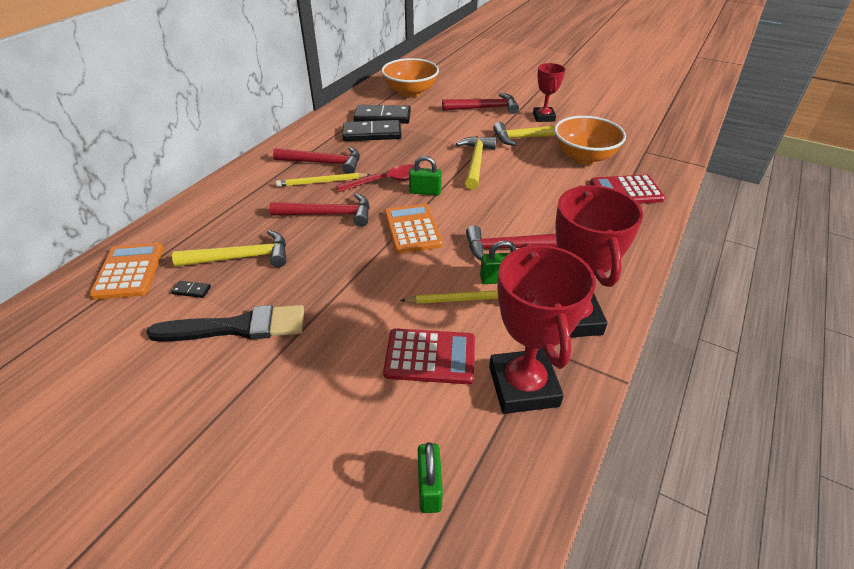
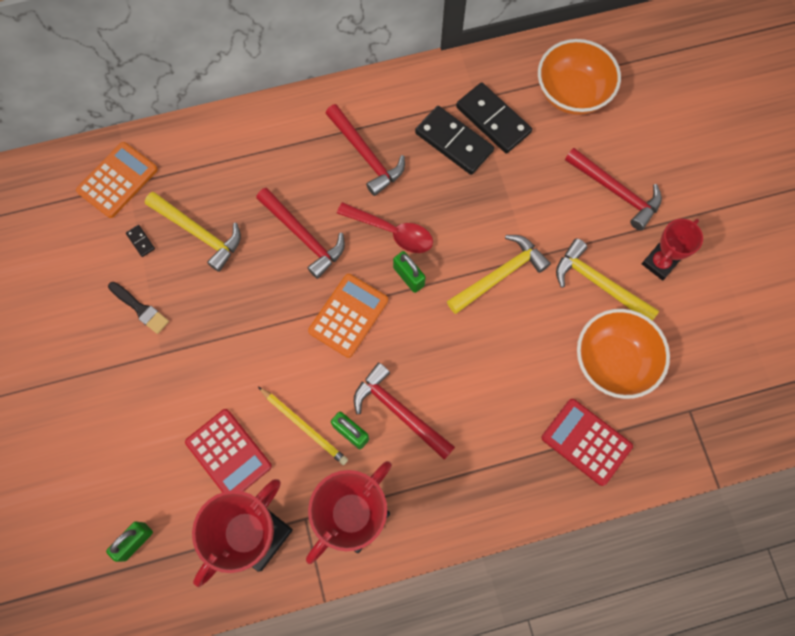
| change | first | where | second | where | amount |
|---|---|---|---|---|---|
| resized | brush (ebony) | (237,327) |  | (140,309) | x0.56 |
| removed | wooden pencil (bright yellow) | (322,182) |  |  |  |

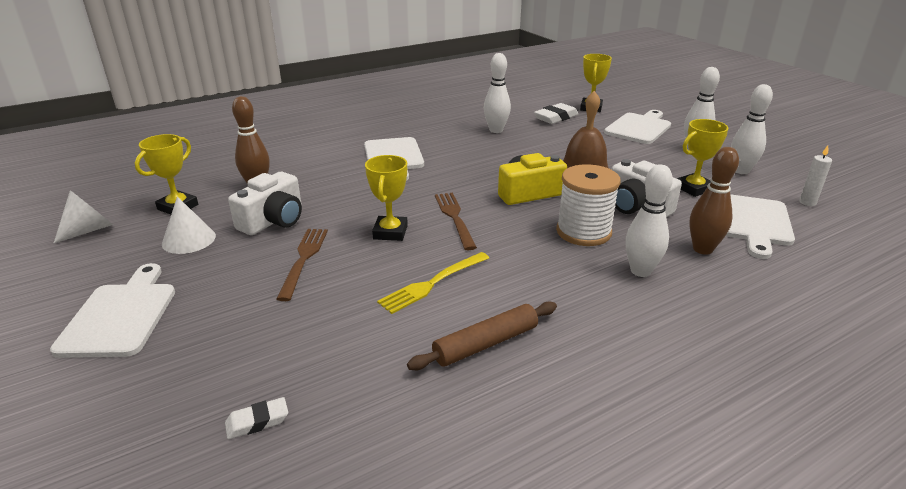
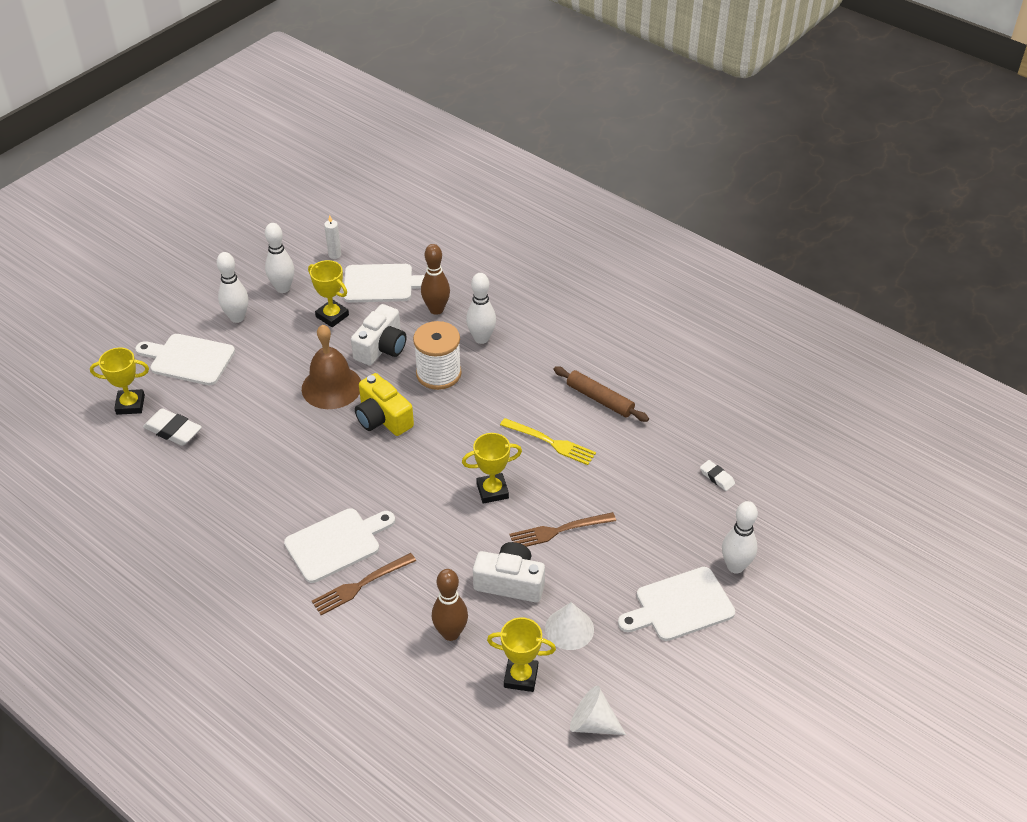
| change | first | where | second | where | amount |
|---|---|---|---|---|---|
| moved | fork (brown) | (454,217) |  | (360,585) |  |
| moved | skittle (pure white) | (496,130) |  | (735,566) |  |

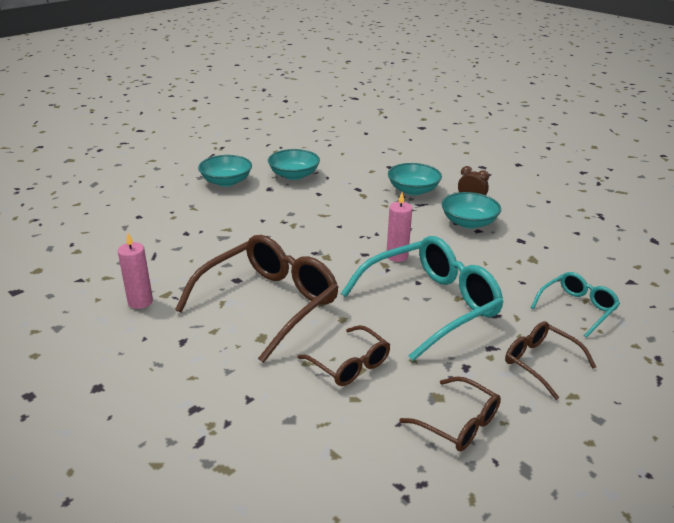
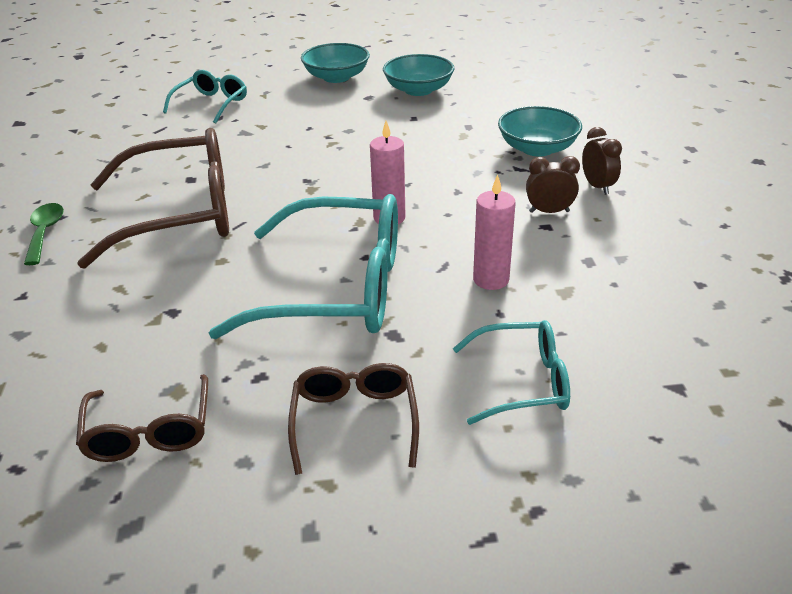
| change | first | where | second | where | amount |
|---|---|---|---|---|---|
| moved | wax candle (rosy) | (140,302) |  | (491,279) |  |
| removed | eyeglasses (brown) | (350,365) |  |  |  |
| replaced | deep dish (aqua) | (468,222) | alarm clock (brown) | (549,211) |  |
| added |  |  | tablespoon (green) | (45,232) |  |
| added |  |  | eyeglasses (aqua) | (211,104) |  |

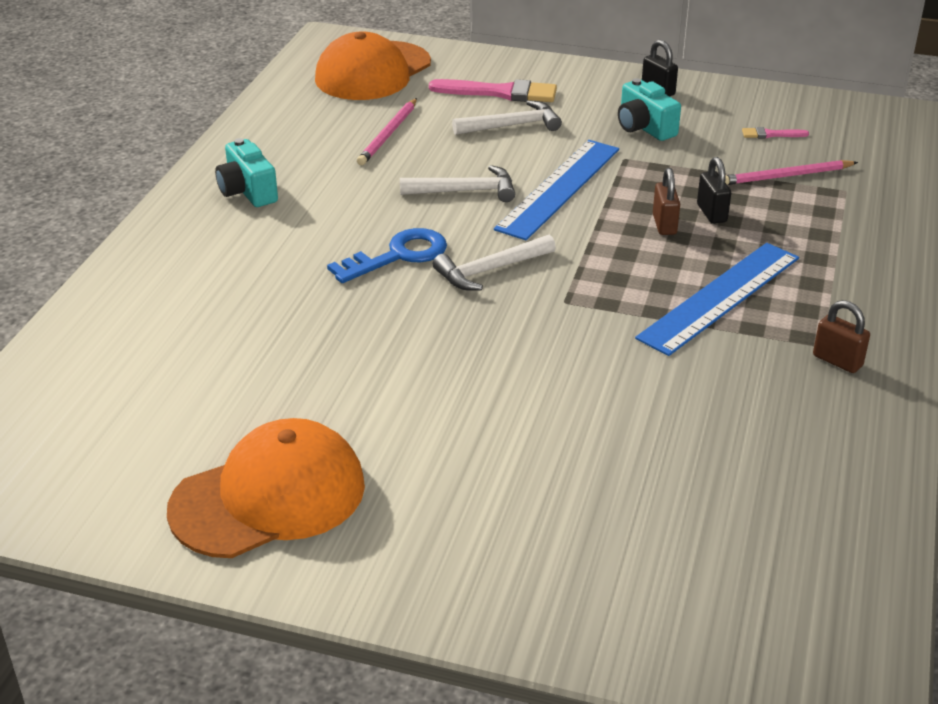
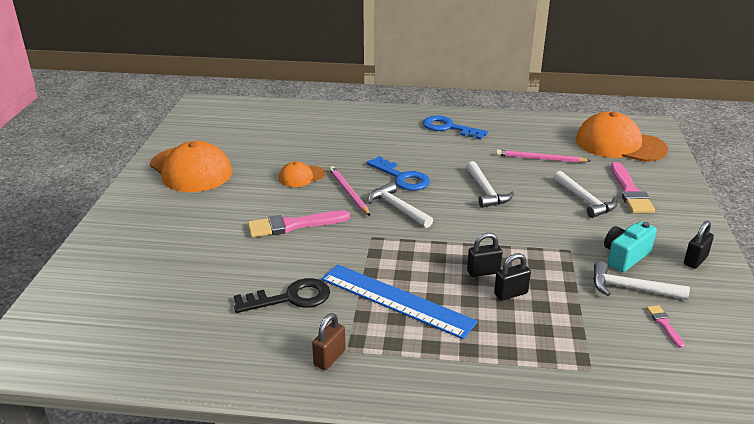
| change | first | where | second | where | amount |
|---|---|---|---|---|---|
| replaced | compact camera (aqua) | (247,191) | latchkey (blue) | (449,128) |  |
| removed | ruler (blue) | (559,188) |  |  |  |
| recoloured | lock (brown) | (664,224) | lock (ebony) | (483,272) |  |
| moved | wooden pencil (rosy) | (786,176) |  | (348,192) |  |
| added |  |  | latchkey (ebony) | (290,298) |  |
| added |  |  | brush (rosy) | (293,225) |  |
| added |  |  | baseball cap (orange) | (301,176) |  |
| added |  |  | hammer (pure white) | (630,289) |  |

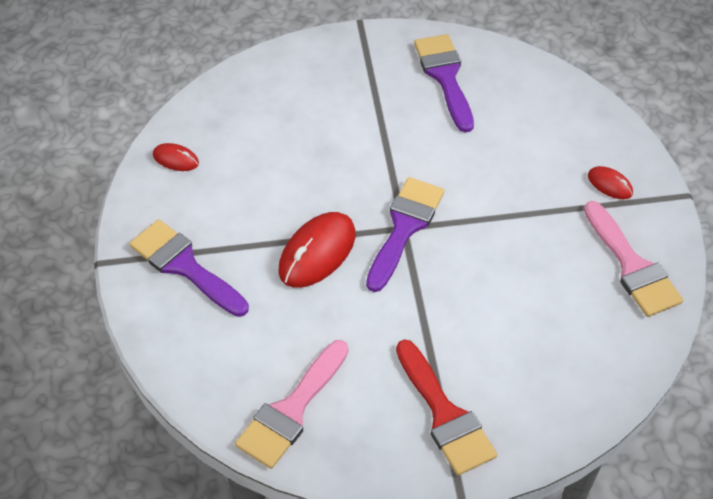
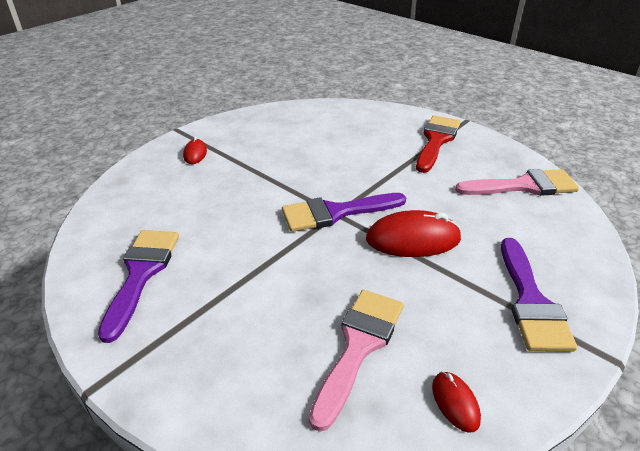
| change | first | where | second | where | amount |
|---|---|---|---|---|---|
| turned | brush (violet) | (445,77) |  | (141,274) | 150 degrees clockwise |
| moved | brush (rosy) | (632,266) |  | (358,346) |  |

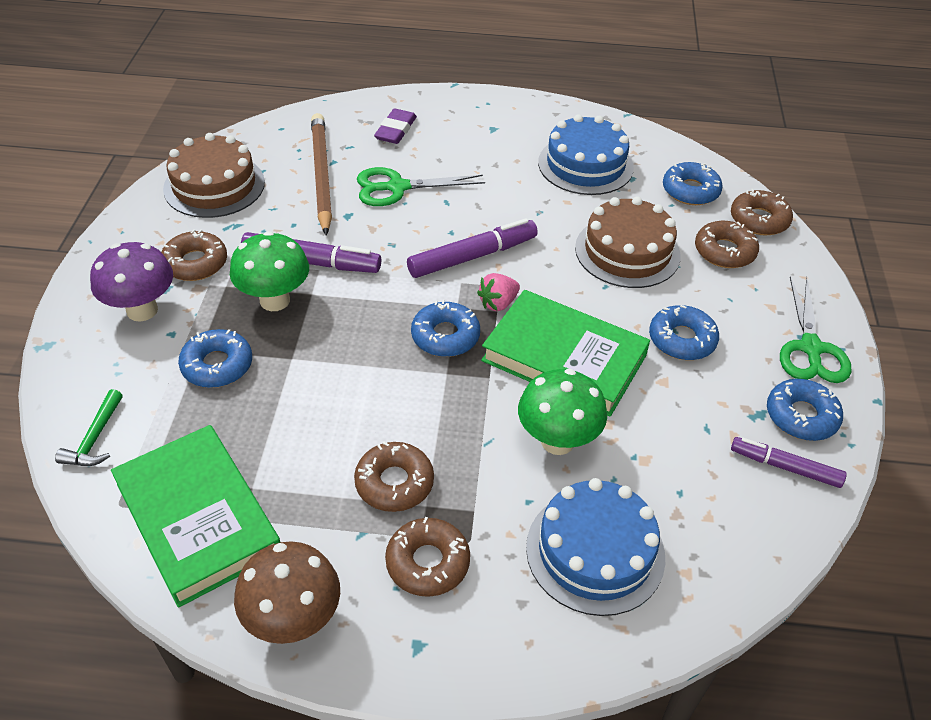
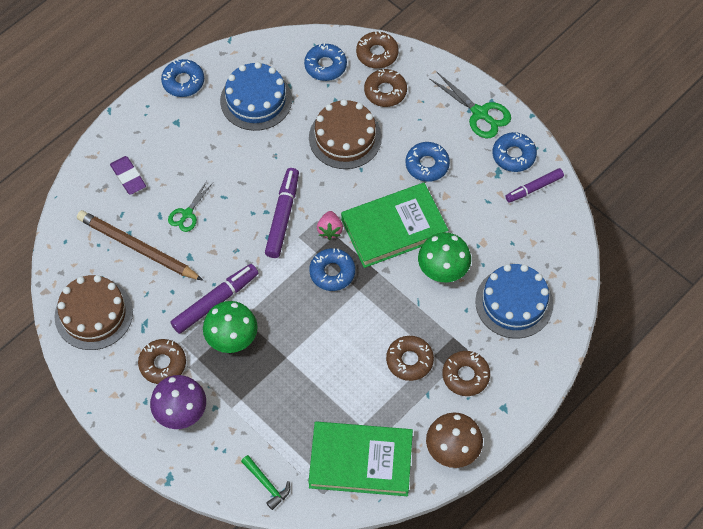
| change | first | where | second | where | amount |
|---|---|---|---|---|---|
| moved | doughnut (blue) | (217,365) |  | (183,82) |  |
| resized | pair of scissors (green) | (397,187) |  | (187,214) | x0.64 |

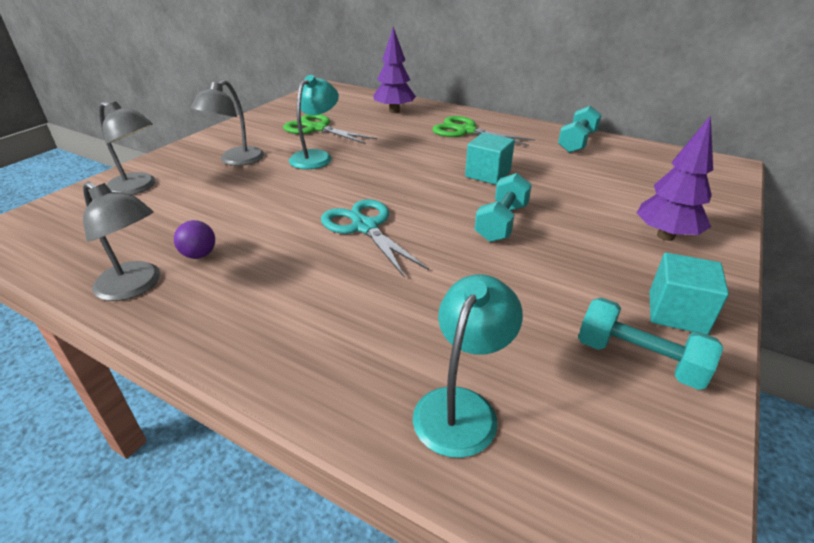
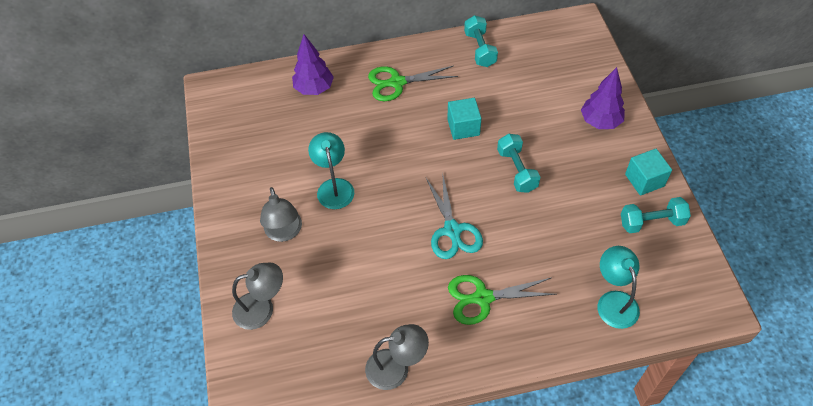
| change | first | where | second | where | amount |
|---|---|---|---|---|---|
| removed | play ball (violet) | (199,255) |  |  |  |
| moved | pair of scissors (green) | (317,128) |  | (483,298) |  |
| turned | pair of scissors (aqua) | (365,227) |  | (452,230) | 120 degrees counterclockwise |

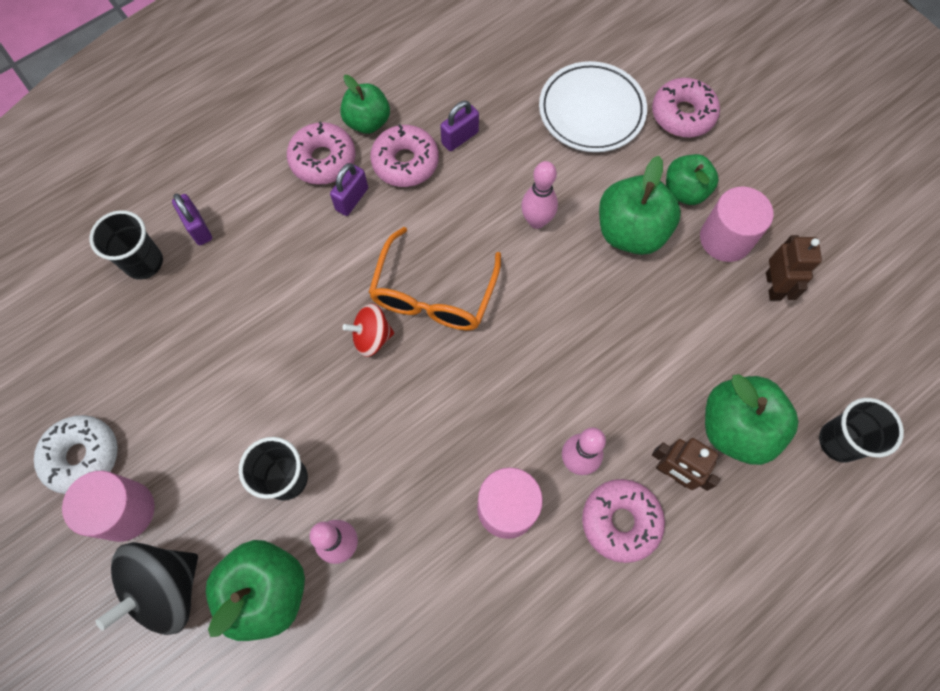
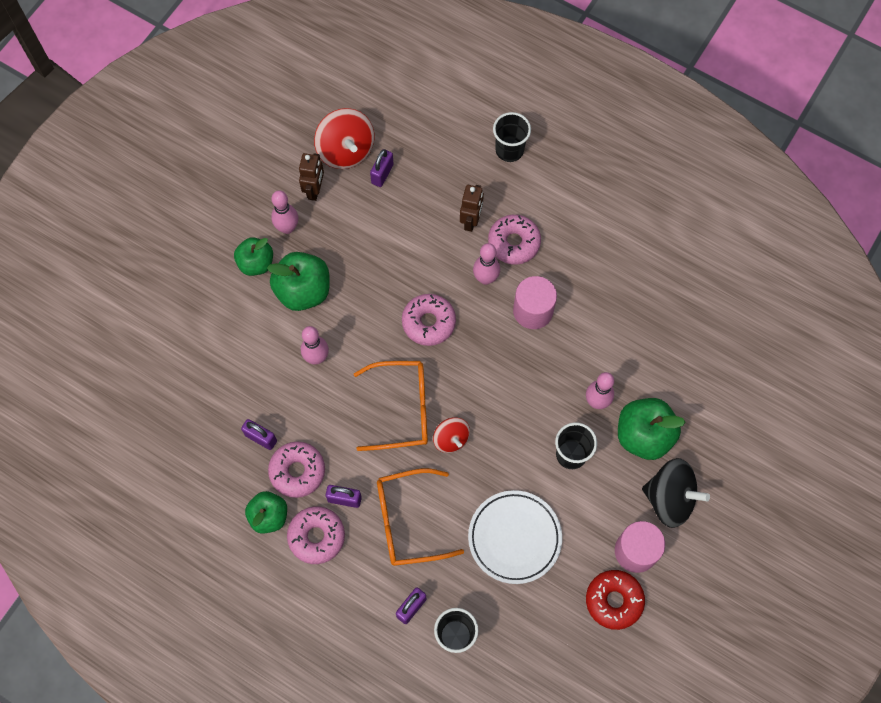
| change | first | where | second | where | amount |
|---|---|---|---|---|---|
| recoloured | doughnut (pure white) | (82,456) | doughnut (crimson) | (614,600) |  |
| moved | flat dish (pure white) | (591,111) |  | (514,538) |  |
| moved | doughnut (rosy) | (682,114) |  | (428,322) |  |
| replaced | cylinder shape (rosy) | (725,239) | skittle (rosy) | (287,228) |  |
| removed | apple fruit (green) | (736,428) |  |  |  |
| turned | robot (brown) | (773,286) |  | (314,190) | 120 degrees clockwise |
| moved | cup (ebony) | (839,441) |  | (509,150) |  |
| added |  |  | whirligig (crimson) | (346,150) |  |
| added |  |  | lock (violet) | (382,174) |  |
| added |  |  | eyeglasses (orange) | (408,521) |  |

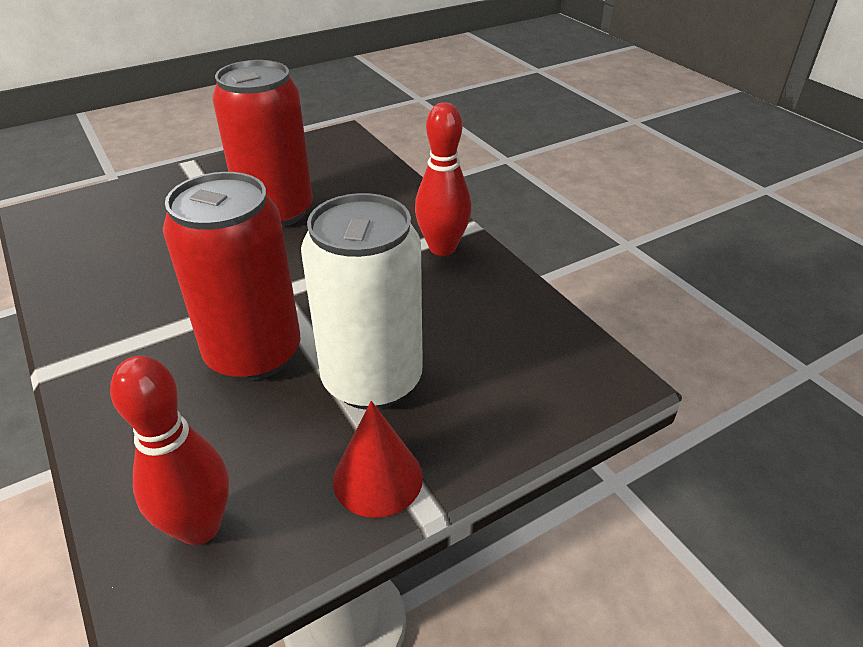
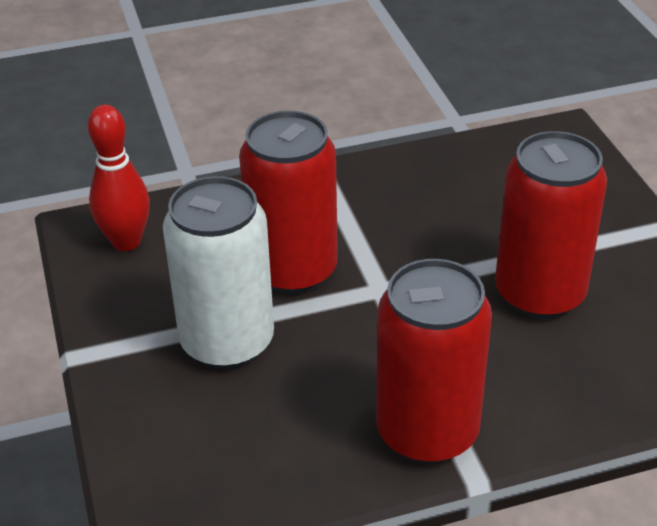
| change | first | where | second | where | amount |
|---|---|---|---|---|---|
| removed | solid cone (crimson) | (378,478) |  |  |  |
| replaced | skittle (crimson) | (442,248) | can (crimson) | (427,432) |  |

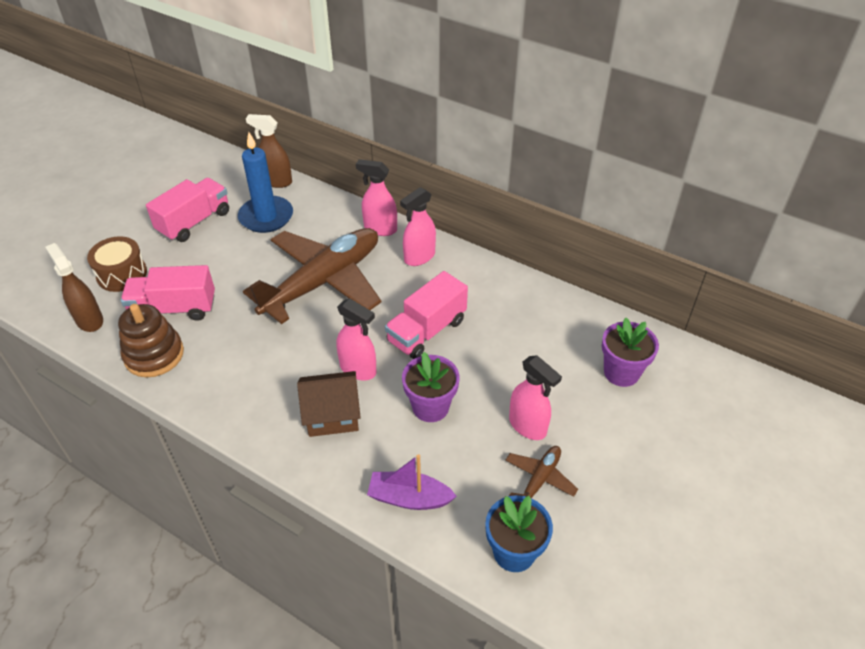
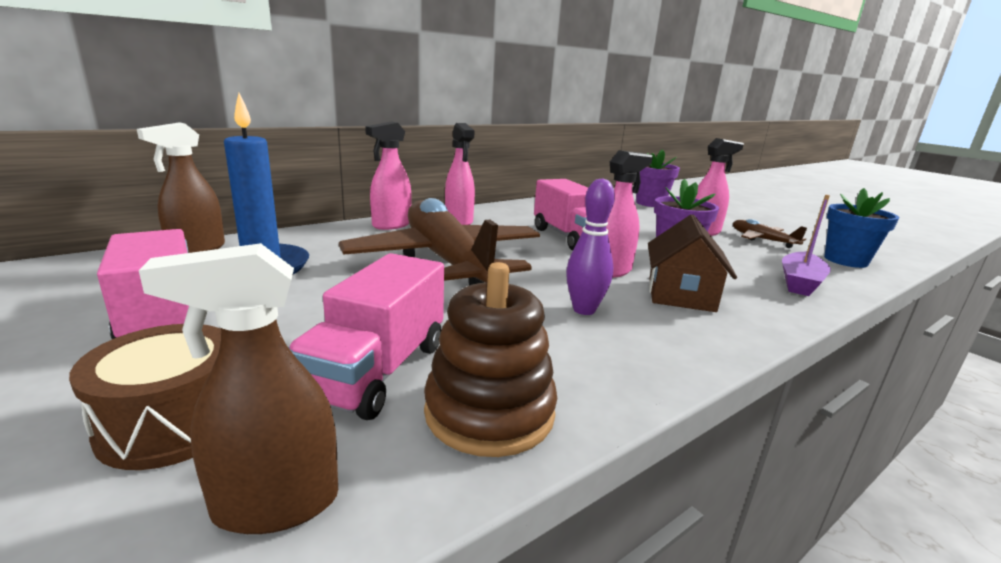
| change | first | where | second | where | amount |
|---|---|---|---|---|---|
| added |  |  | skittle (violet) | (584,310) |  |

